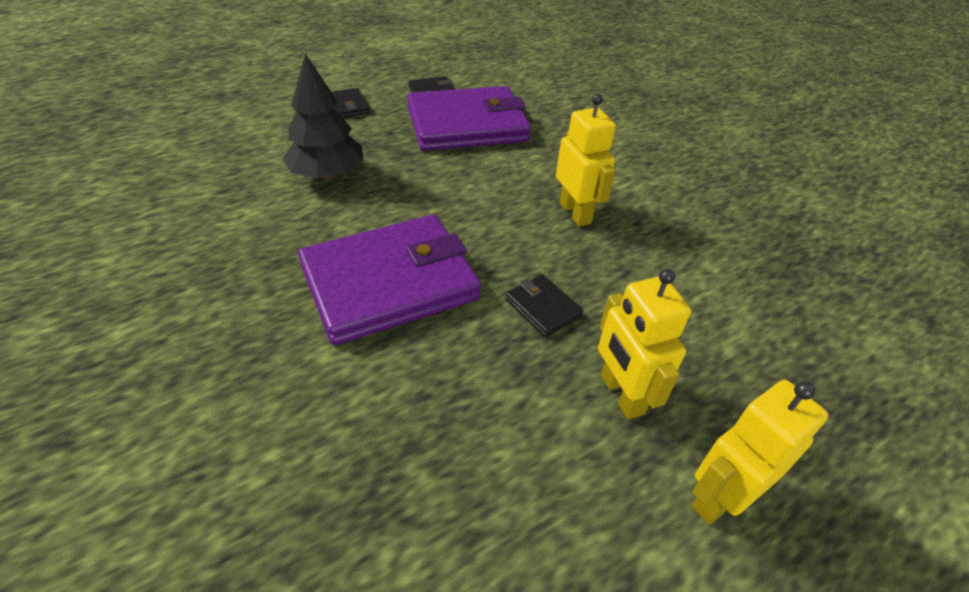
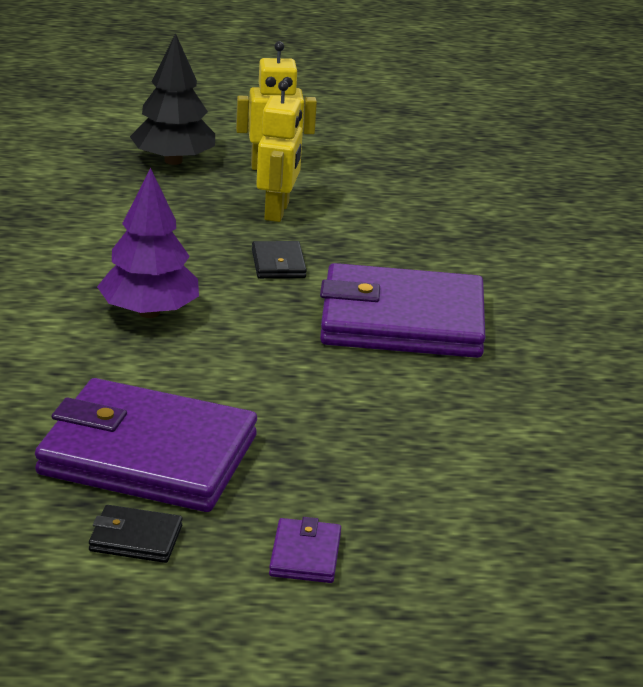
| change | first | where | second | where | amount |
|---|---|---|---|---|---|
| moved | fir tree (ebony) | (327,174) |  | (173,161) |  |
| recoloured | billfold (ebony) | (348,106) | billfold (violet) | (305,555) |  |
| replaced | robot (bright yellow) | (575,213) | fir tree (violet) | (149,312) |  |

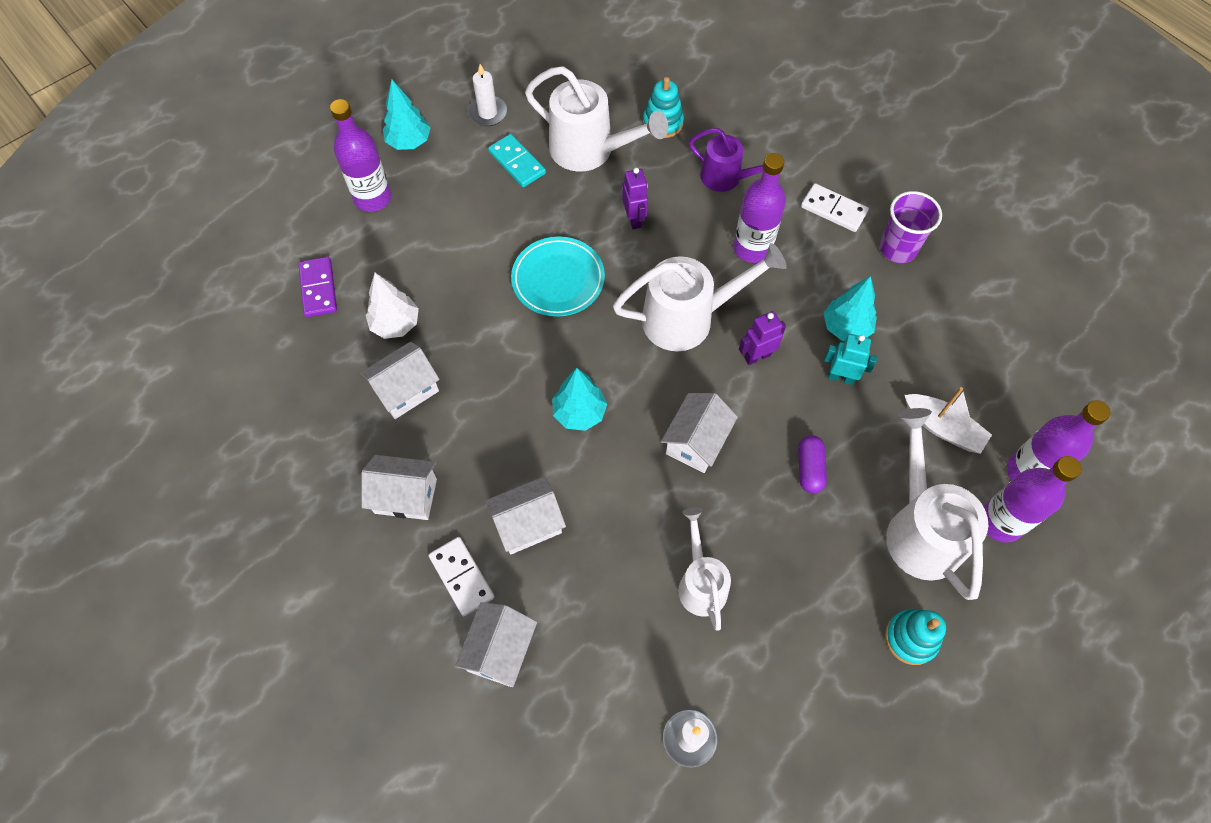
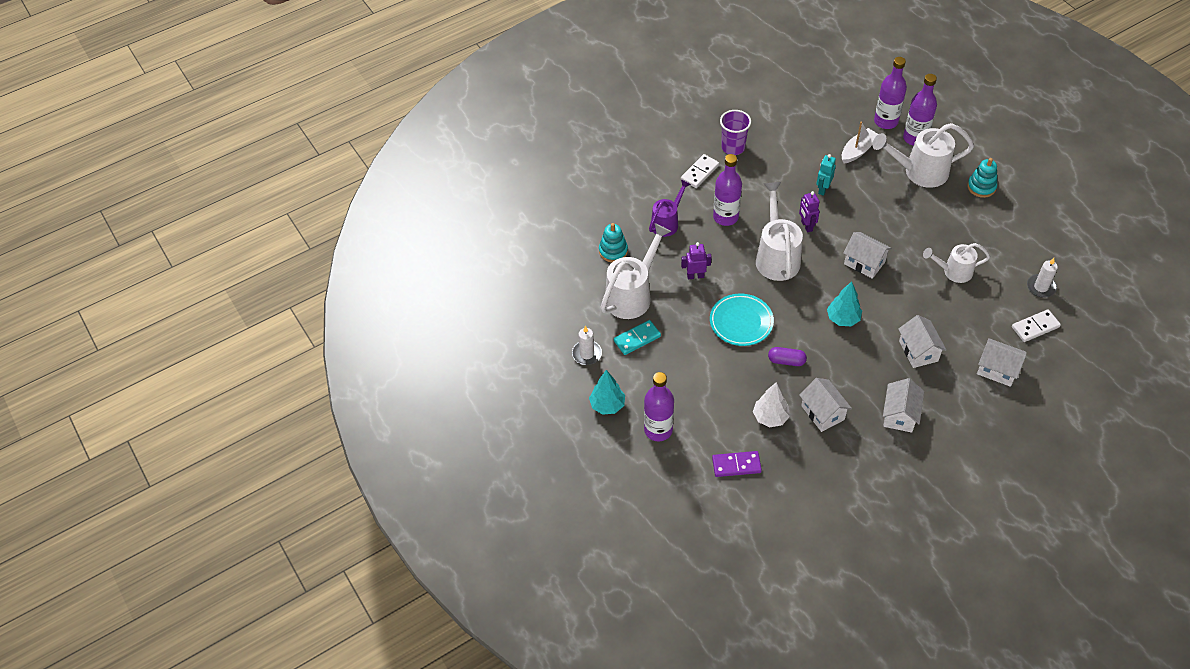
| change | first | where | second | where | amount |
|---|---|---|---|---|---|
| moved | domino tile (pure white) | (462,577) |  | (1035,327) |  |
| moved | pill (violet) | (809,469) |  | (786,361) |  |
| removed | fir tree (aqua) | (845,328) |  |  |  |

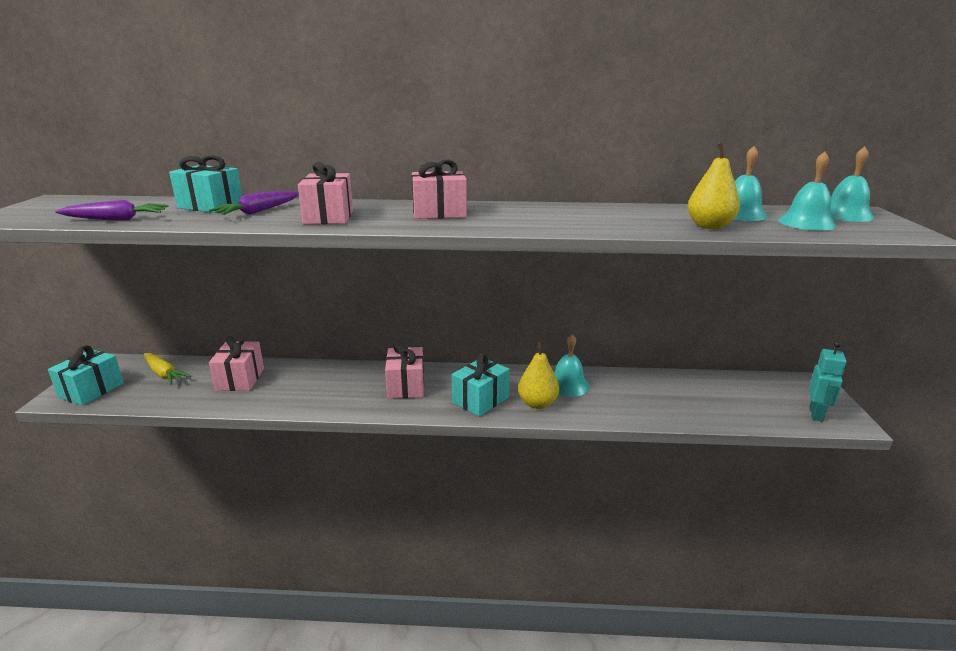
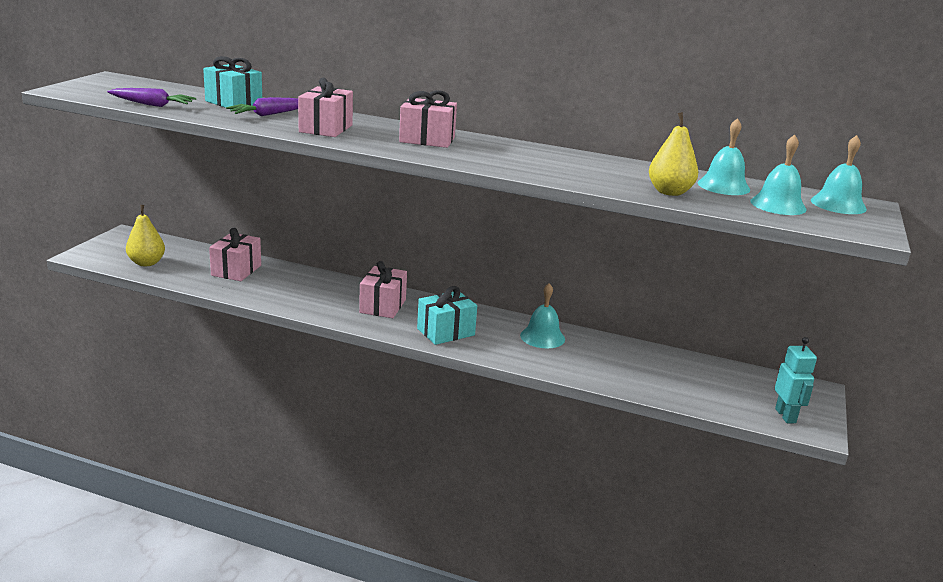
| change | first | where | second | where | amount |
|---|---|---|---|---|---|
| removed | gift (aqua) | (91,390) |  |  |  |
| removed | carrot (bright yellow) | (164,374) |  |  |  |
| moved | toy pear (bright yellow) | (537,403) |  | (146,263) |  |
| turned | robot (aqua) | (816,414) |  | (785,416) | 45 degrees counterclockwise |

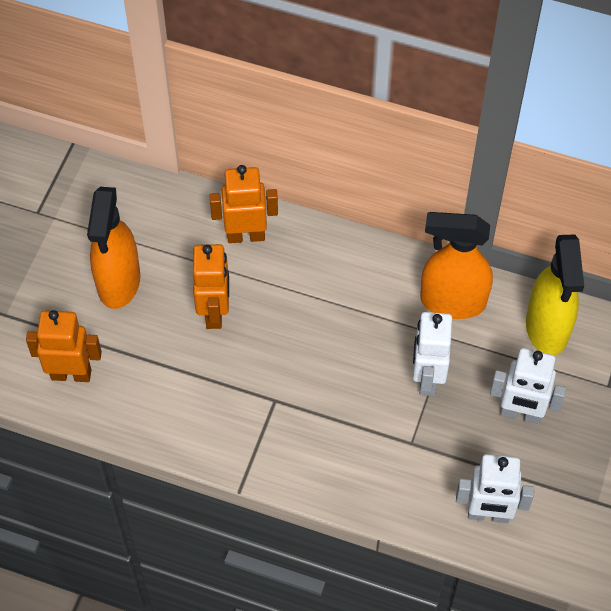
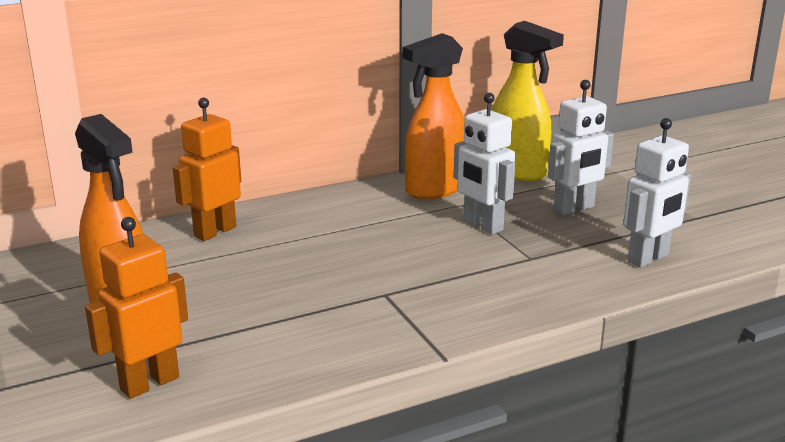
| change | first | where | second | where | amount |
|---|---|---|---|---|---|
| removed | robot (orange) | (214,312) |  |  |  |

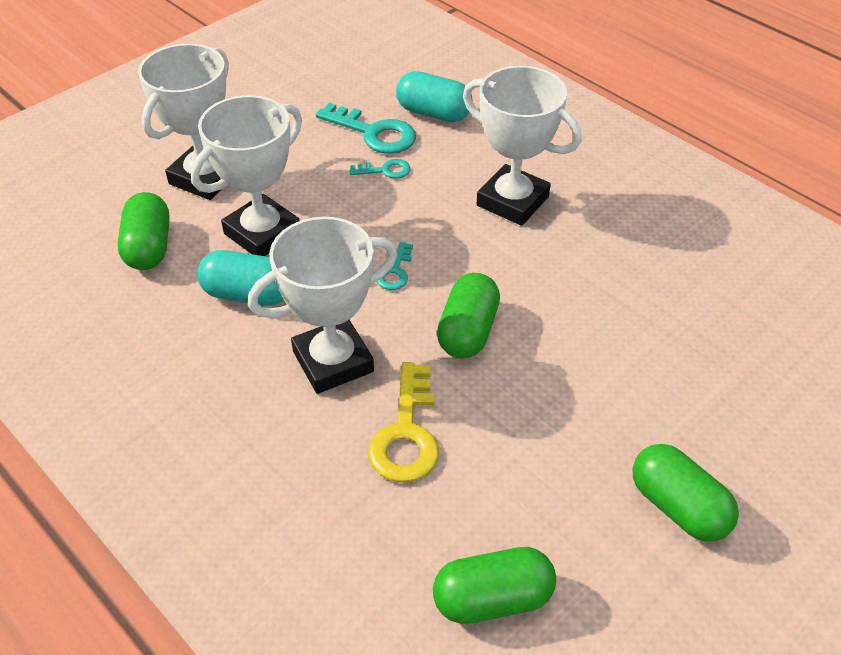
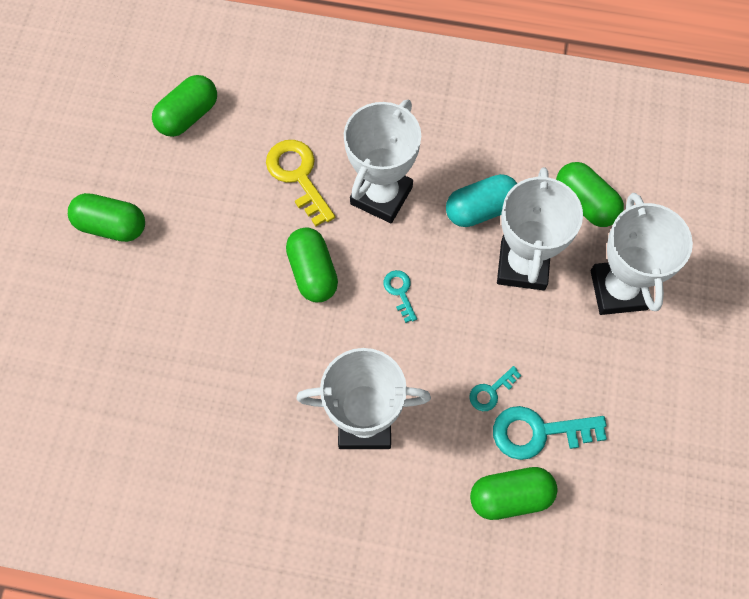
| change | first | where | second | where | amount |
|---|---|---|---|---|---|
| recoloured | pill (aqua) | (433,113) | pill (green) | (510,497) |  |

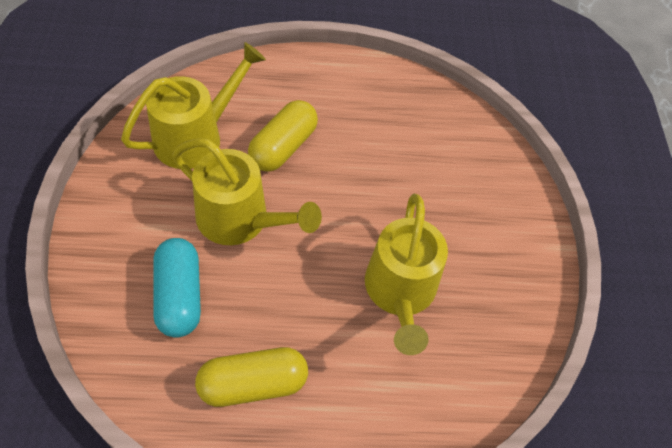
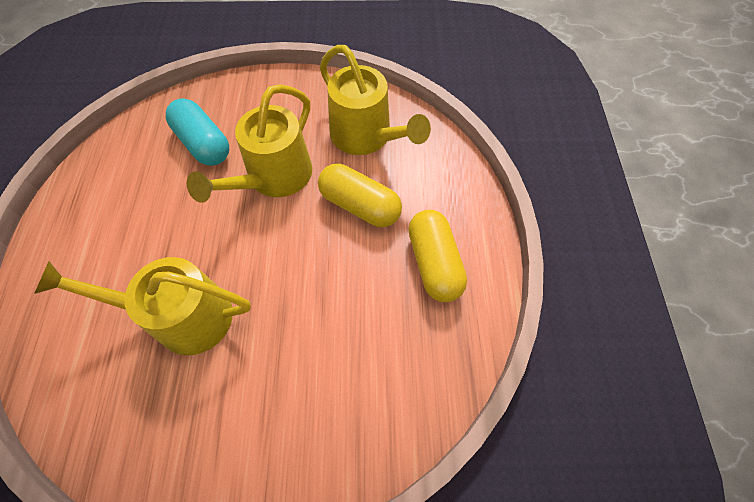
| change | first | where | second | where | amount |
|---|---|---|---|---|---|
| turned | pill (aqua) | (179,295) |  | (203,144) | 60 degrees clockwise |
| moved | pill (bright yellow) | (253,383) |  | (434,263) |  |

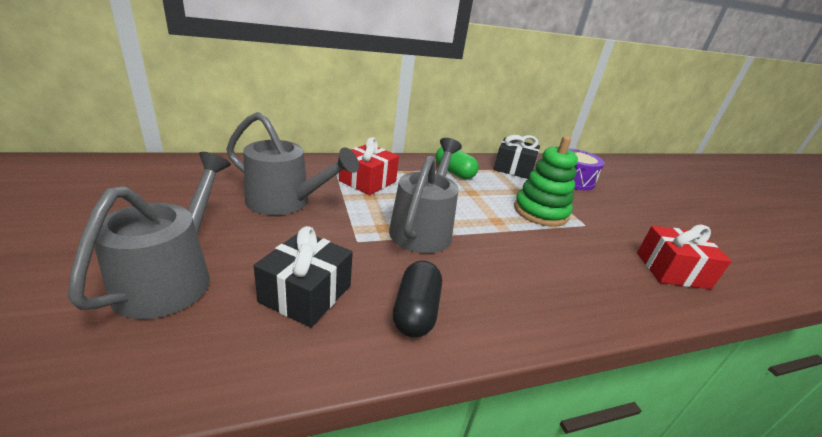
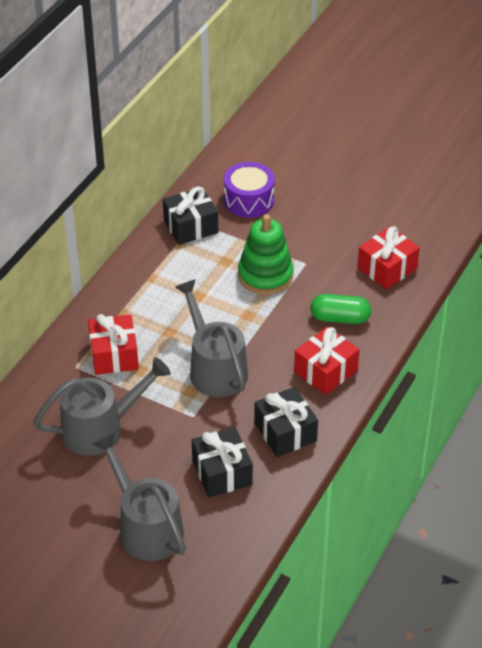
| change | first | where | second | where | amount |
|---|---|---|---|---|---|
| replaced | pill (ebony) | (415,311) | gift (ebony) | (285,432) |  |
| moved | pill (green) | (454,172) |  | (340,318) |  |
| added |  |  | gift (crimson) | (325,371) |  |

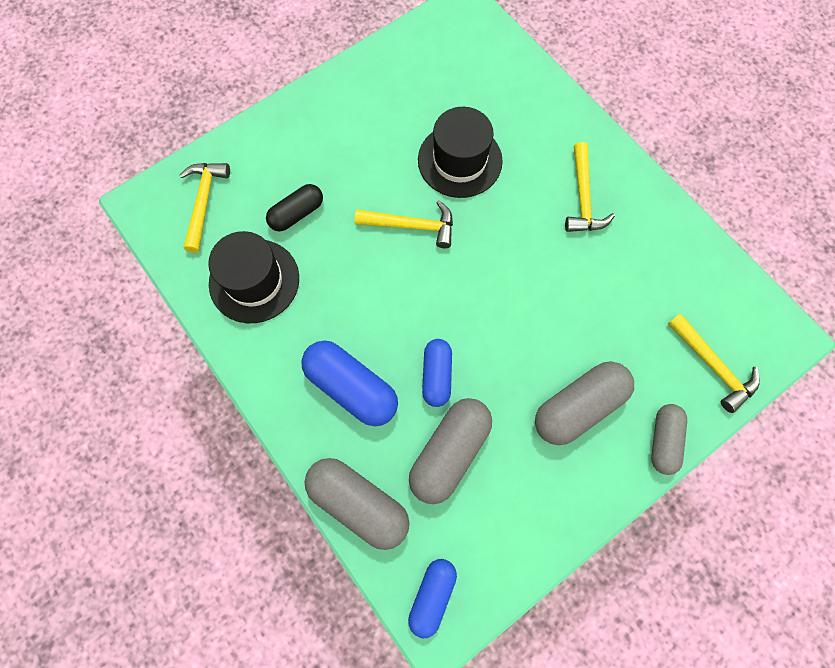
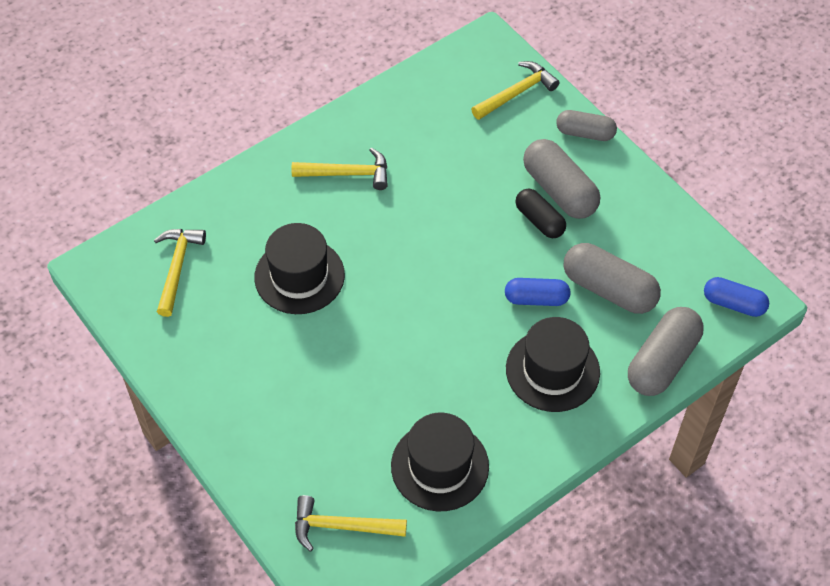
| change | first | where | second | where | amount |
|---|---|---|---|---|---|
| moved | pill (ebony) | (297,214) |  | (539,220) |  |
| replaced | pill (blue) | (351,387) | tall hat (ebony) | (552,370) |  |
| moved | hammer (bright yellow) | (412,226) |  | (177,267) |  |

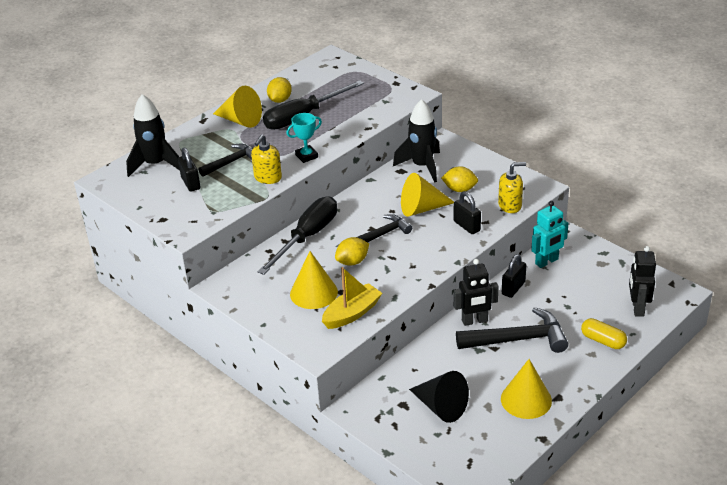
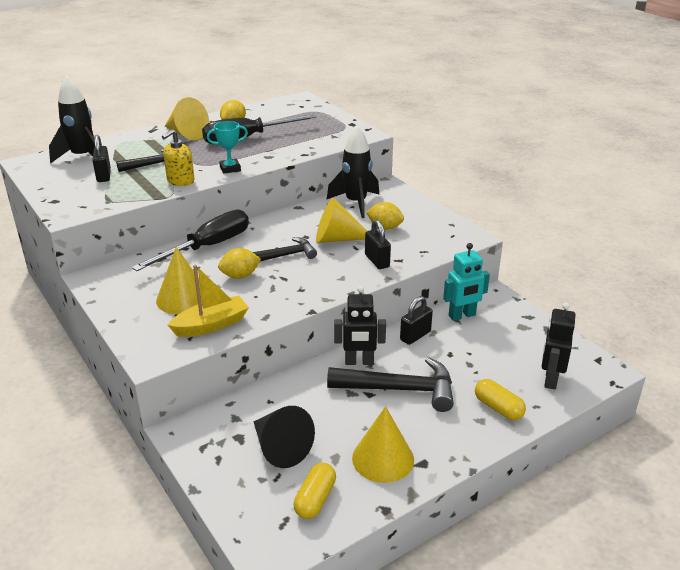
| change | first | where | second | where | amount |
|---|---|---|---|---|---|
| removed | soap dispenser (bright yellow) | (510,205) |  |  |  |
| added |  |  | pill (bright yellow) | (315,499) |  |

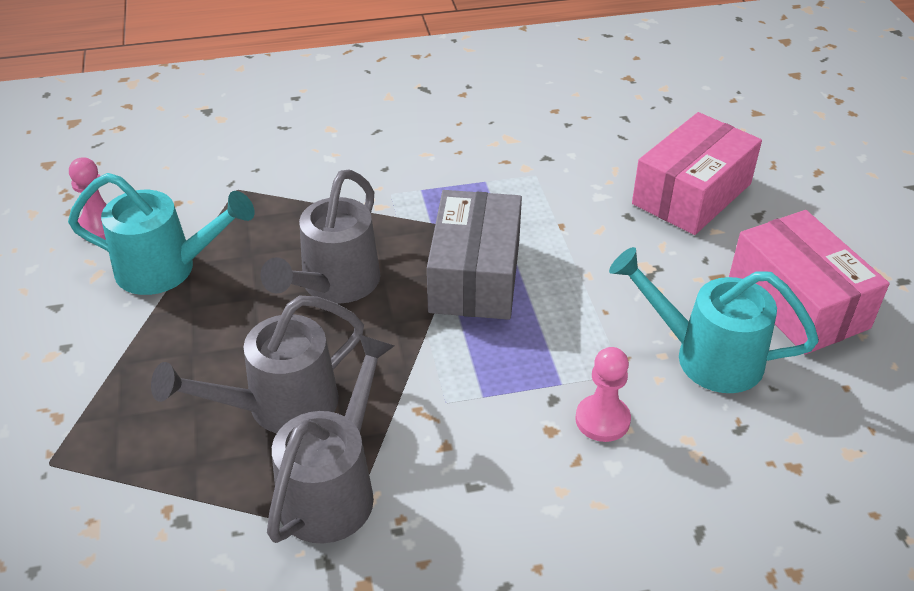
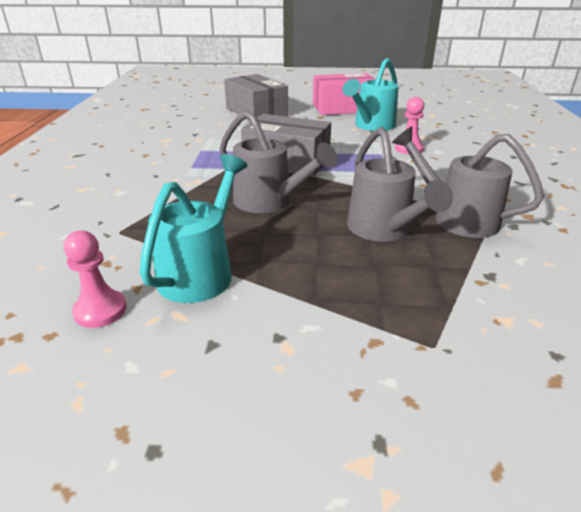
| change | first | where | second | where | amount |
|---|---|---|---|---|---|
| recoloured | package (rosy) | (691,194) | package (grey) | (256,112) |  |

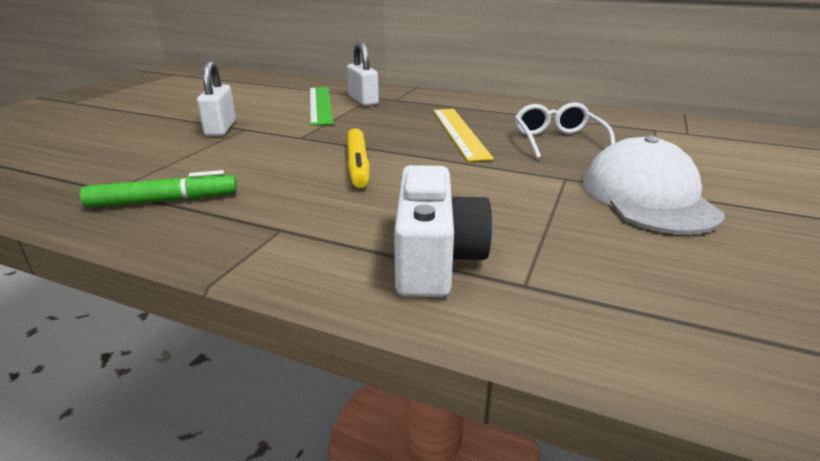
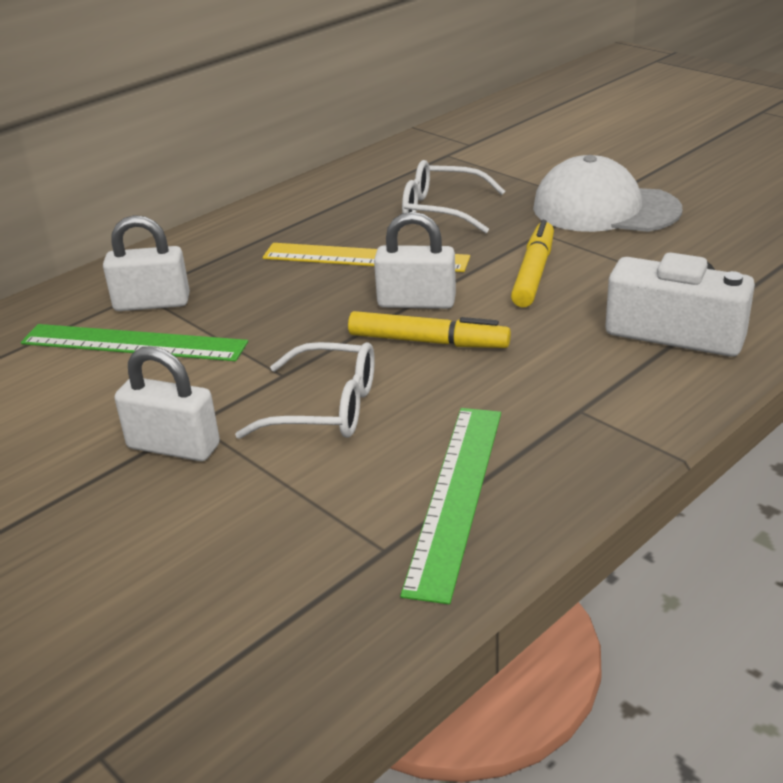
| change | first | where | second | where | amount |
|---|---|---|---|---|---|
| replaced | marker (green) | (164,201) | ruler (green) | (455,496) |  |
| added |  |  | eyeglasses (pure white) | (326,408) |  |
| added |  |  | lock (pure white) | (416,302) |  |
| added |  |  | marker (bright yellow) | (534,273) |  |

